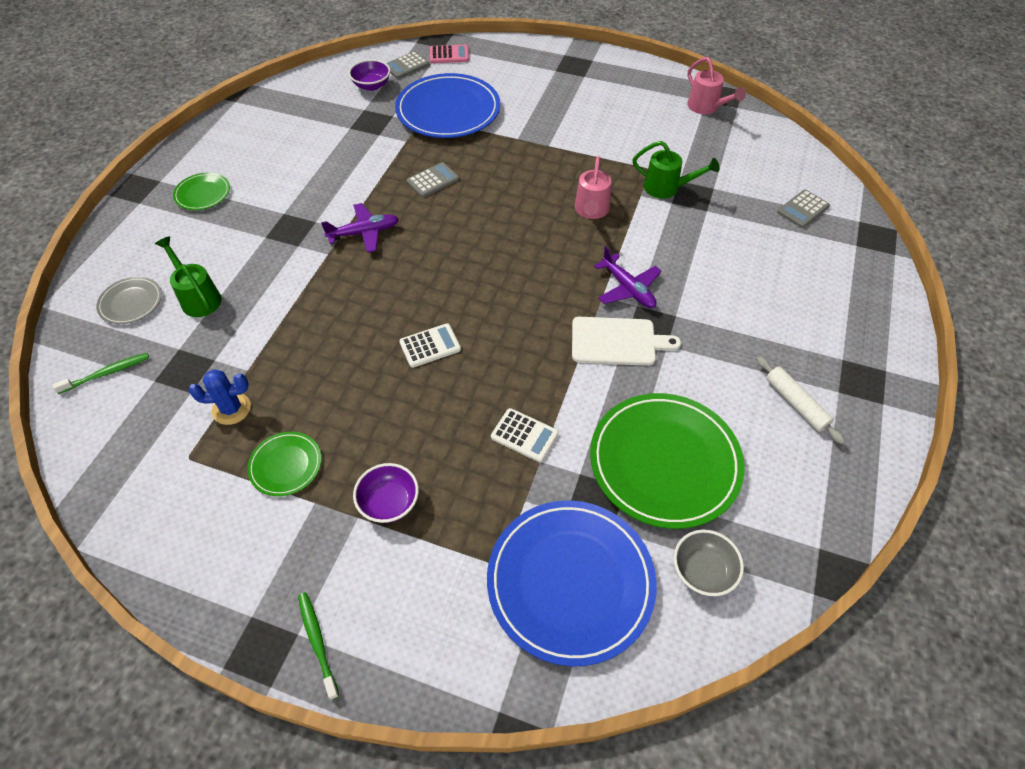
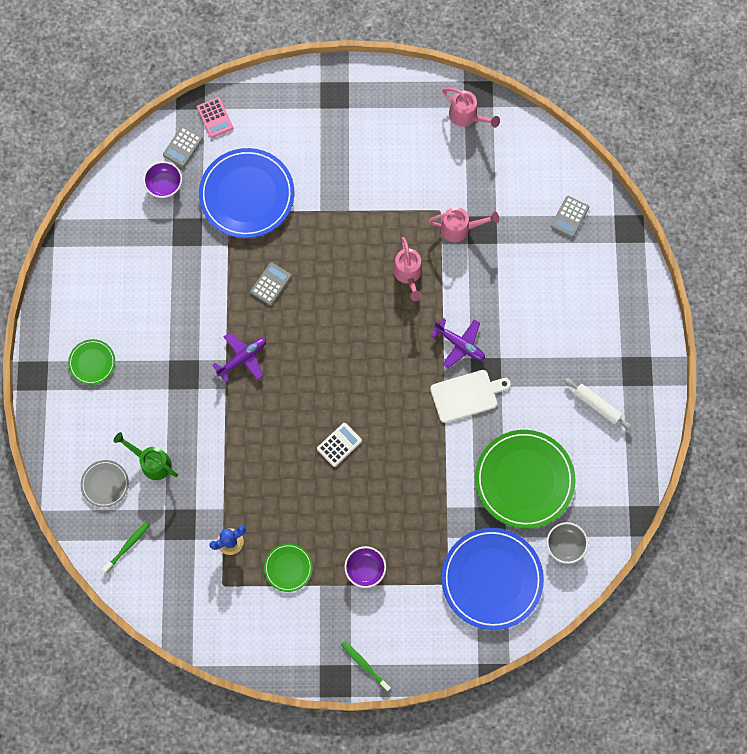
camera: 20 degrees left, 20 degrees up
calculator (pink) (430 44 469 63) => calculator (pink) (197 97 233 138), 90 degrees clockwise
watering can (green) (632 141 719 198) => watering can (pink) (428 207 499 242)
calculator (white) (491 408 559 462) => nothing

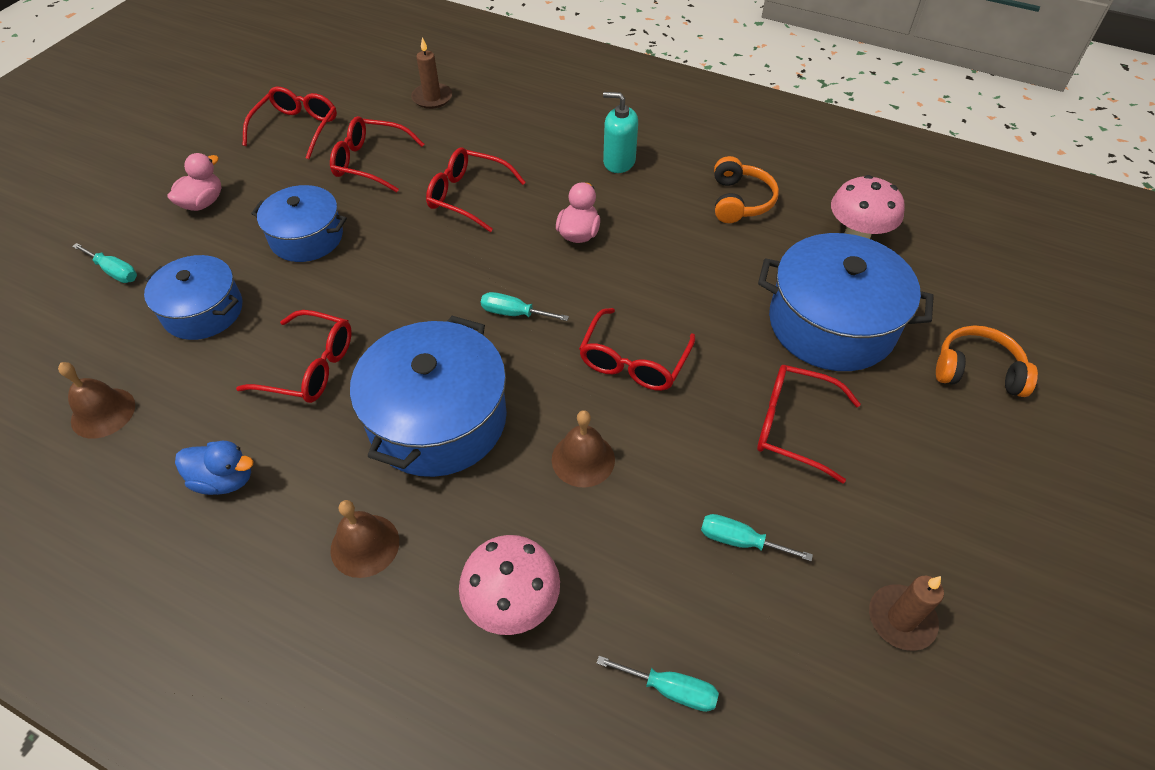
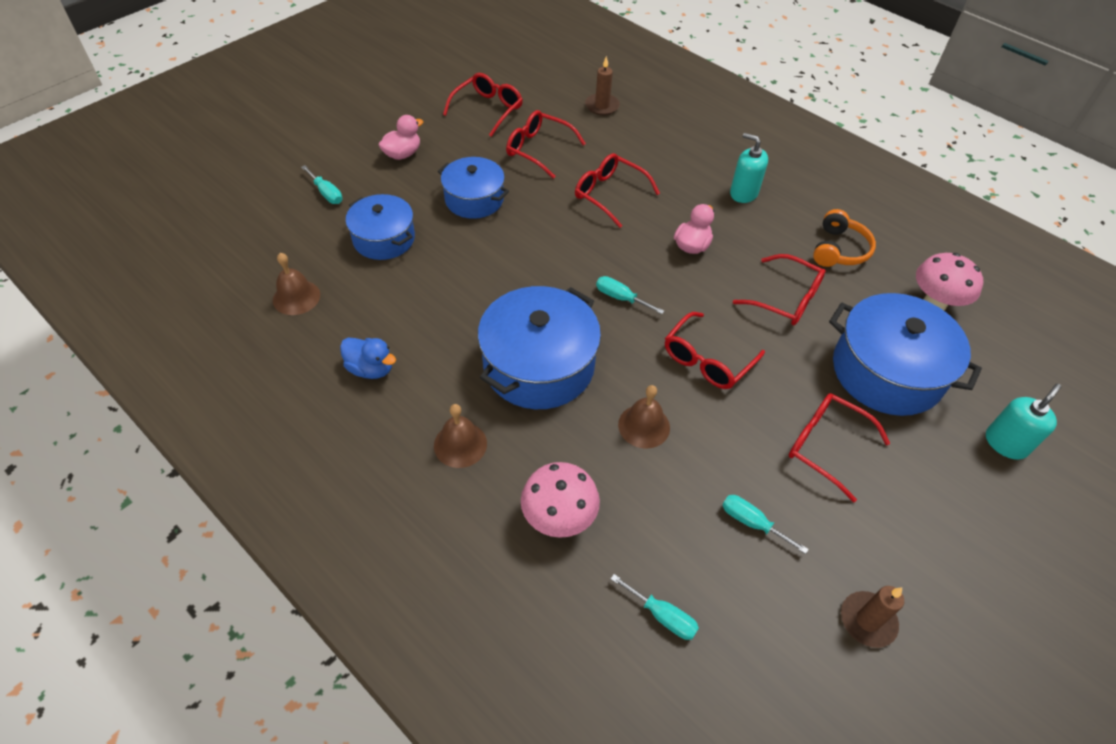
camera: 15 degrees right, 0 degrees up
glasses (red) (236 310 352 403) => glasses (red) (733 254 826 325), relocated
headphones (orange) (936 326 1038 397) => soap dispenser (turquoise) (986 383 1061 460)

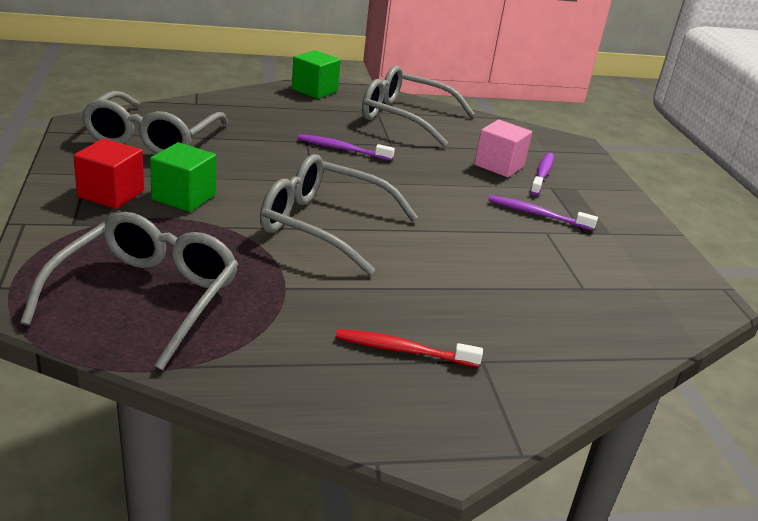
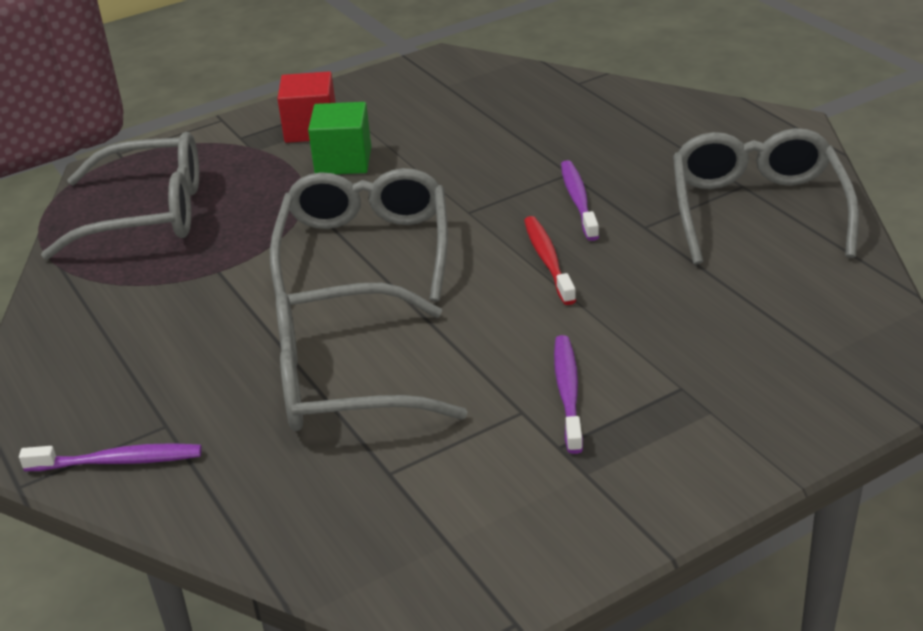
camera: 75 degrees right, 5 degrees up
cube (green) (291 50 341 99) => nothing
glasses (grey) (81 91 228 154) => glasses (grey) (276 283 468 431), relocated
cube (pink) (474 120 532 177) => nothing
toothbrush (purple) (530 153 554 195) => toothbrush (purple) (19 443 202 471), relocated
toothbrush (red) (336 329 483 367) => toothbrush (red) (524 216 576 305), relocated

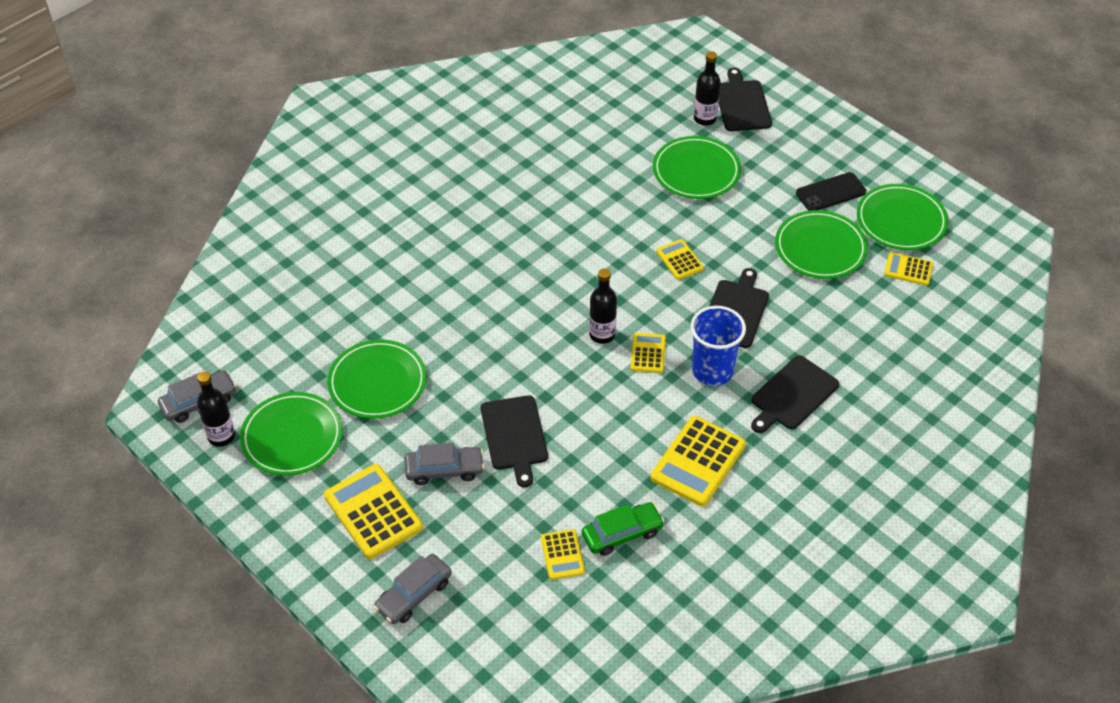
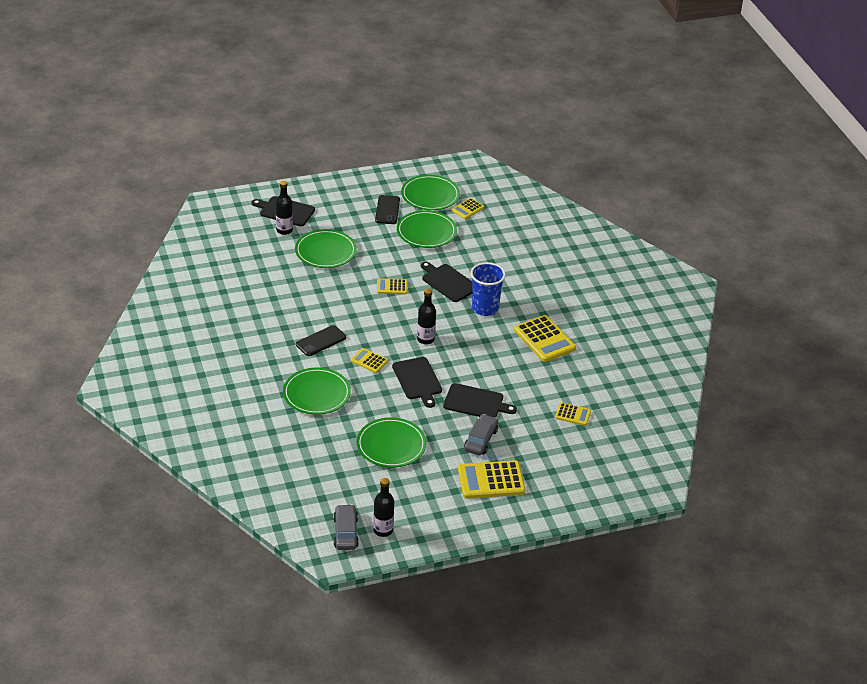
camera: 65 degrees left, 10 degrees down
calculator (yellow) (630 333 666 373) => calculator (yellow) (351 348 388 373), relocated
cutting board (black) (751 355 839 433) => cutting board (black) (392 357 442 408), relocated
plate (green) (240 392 343 476) => plate (green) (283 368 351 415), relocated
car (green) (582 502 665 556) => nothing
car (grey) (374 554 452 624) => nothing
nothing => phone (black) (296 325 346 356)

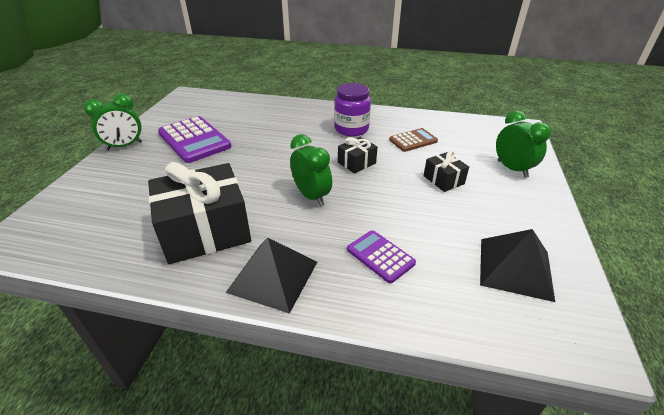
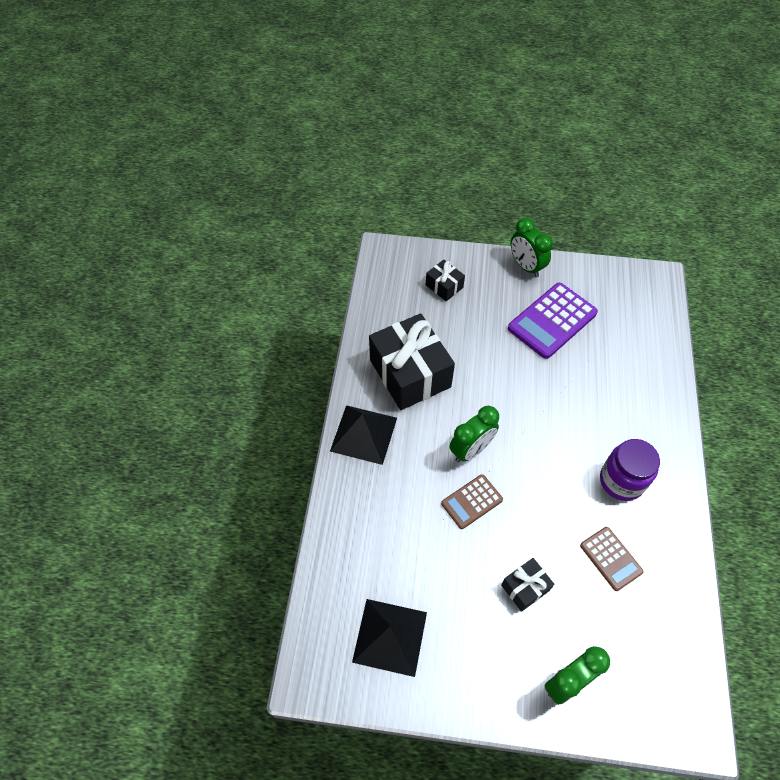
camera: 85 degrees right, 20 degrees up
gift (black) (338 137 377 174) => gift (black) (426 260 465 301), relocated
calculator (purple) (347 230 416 283) => nothing
nothing => calculator (brown) (441 474 503 529)

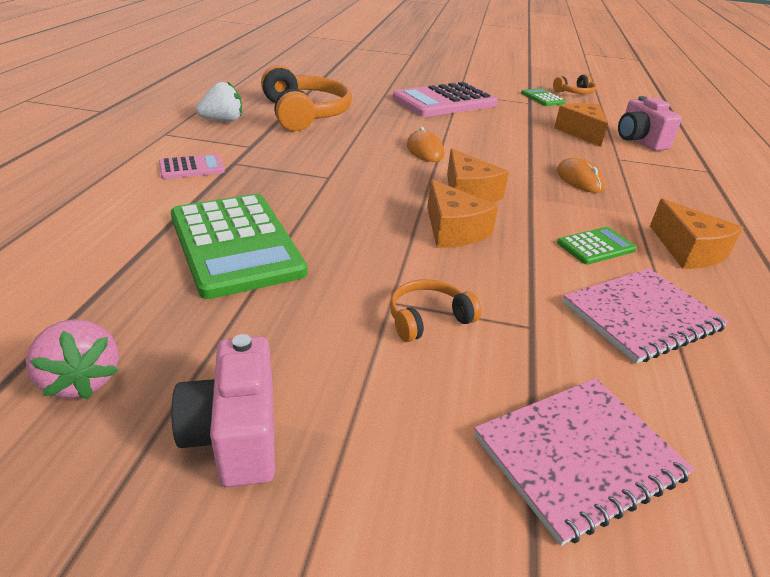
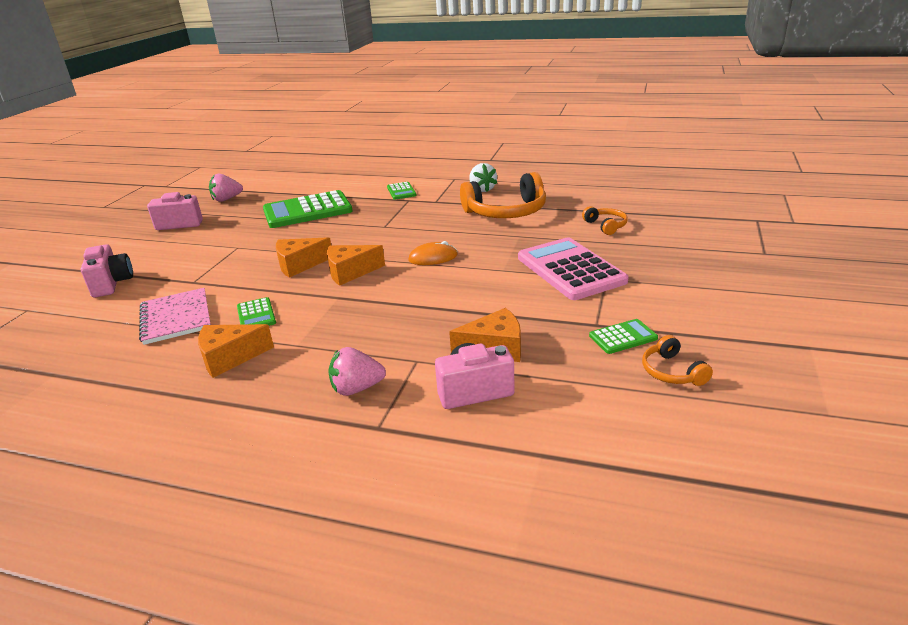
camera: 100 degrees right, 5 degrees down
calculator (pink) (159 154 225 179) => calculator (green) (387 182 417 200)
mouse (orange) (557 158 605 193) => nothing
headphones (orange) (390 279 482 342) => headphones (orange) (582 206 628 235), relocated
notebook (pink) (474 378 694 546) => camera (pink) (81 244 133 298)
nothing => strawberry (pink) (328 347 386 396)

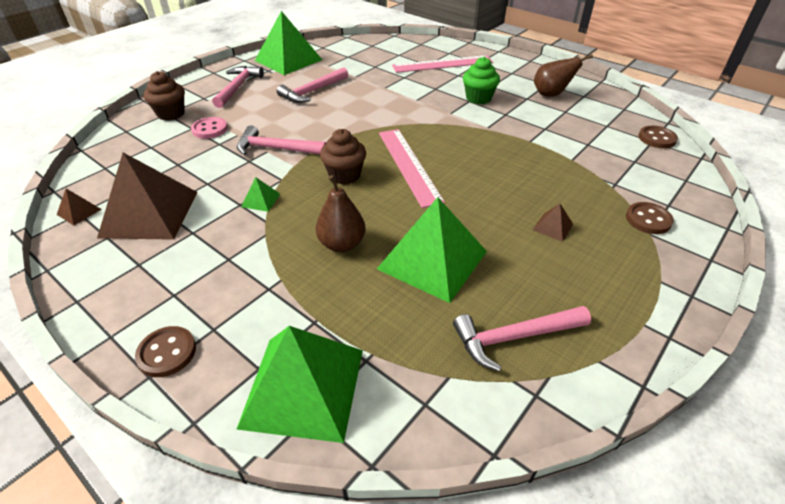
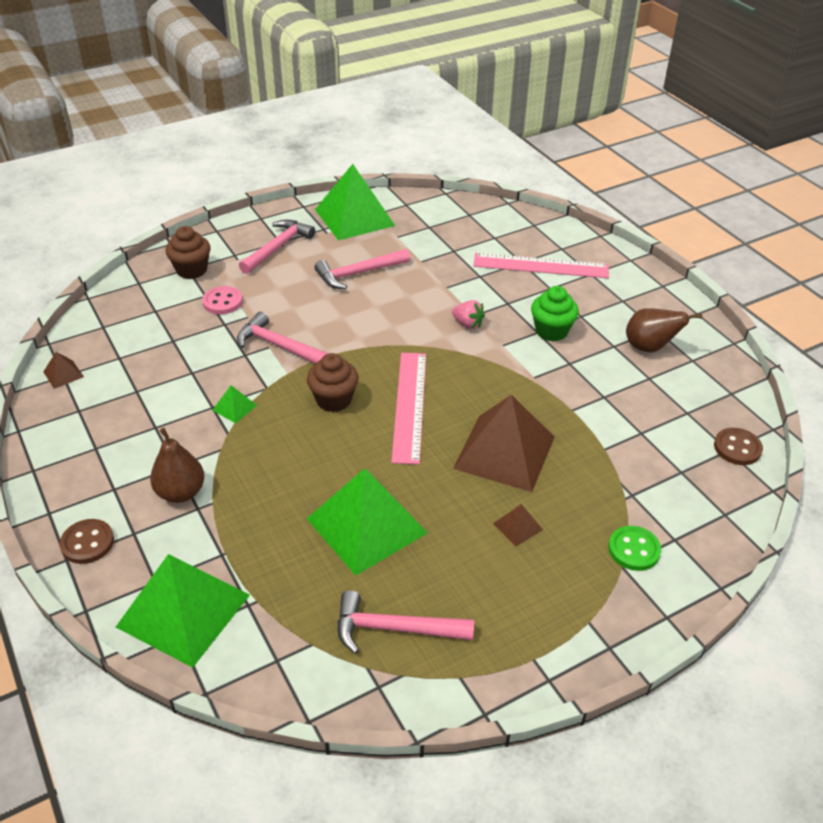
camera: 20 degrees right, 0 degrees up
pyramid (brown) (97 153 198 240) => pyramid (brown) (453 395 555 492), relocated
pear (brown) (316 175 366 252) => pear (brown) (150 428 205 503), relocated
button (brown) (626 202 674 234) => button (green) (608 526 661 571)
nothing => strawberry (pink) (452 300 485 329)

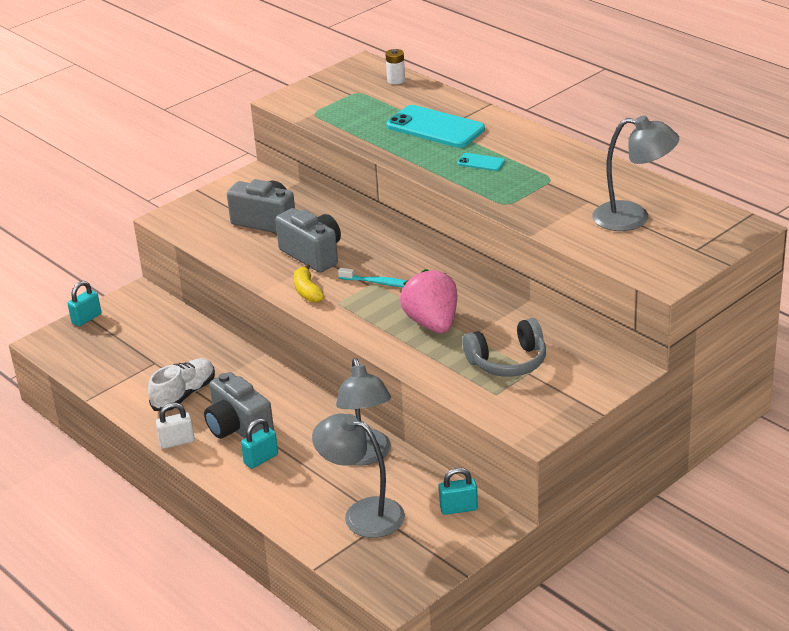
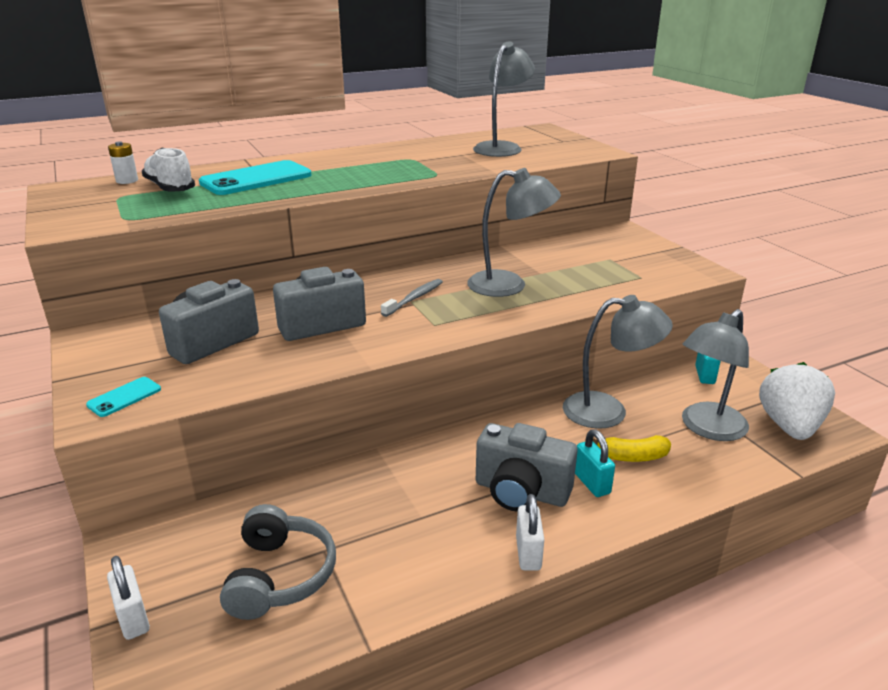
camera: 75 degrees left, 5 degrees down
phone (turquoise) (457 153 505 171) => phone (turquoise) (86 377 161 417), relocated
banana (yellow) (294 264 324 303) => banana (yellow) (593 435 671 462), relocated
toothbrush (turquoise) (338 268 406 288) => toothbrush (grey) (381 279 443 317)
strawberry (pink) (400 269 457 333) => lamp (grey) (467 168 561 297)
padlock (turquoise) (67 281 101 326) => padlock (white) (107 556 150 640)
headphones (grey) (463 318 546 377) => headphones (grey) (220 504 336 620), relocated
shoe (white) (148 358 215 411) => shoe (white) (142 148 195 192), relocated
camera (grey) (204 372 274 439) => camera (grey) (476 423 578 512), 45 degrees clockwise
nothing => strawberry (white) (759 362 835 440)

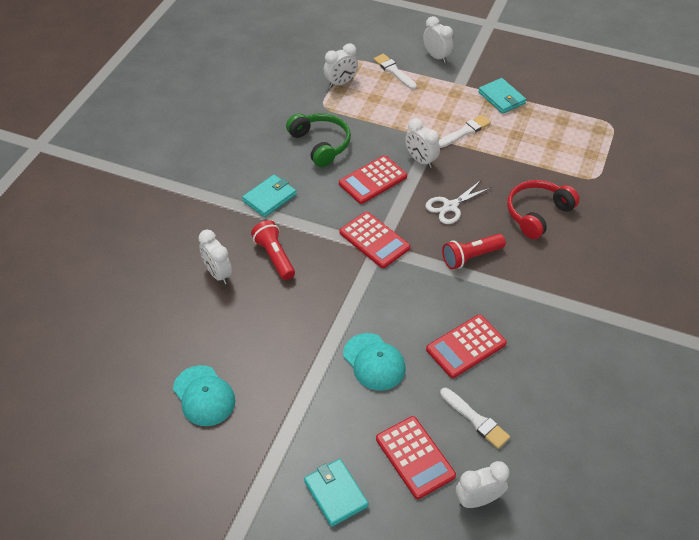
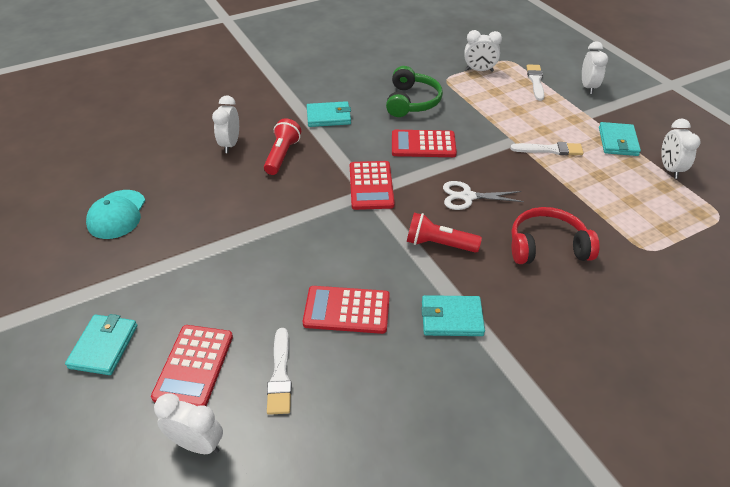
camera: 40 degrees right, 5 degrees down
clock (white) (405 118 440 168) => clock (white) (661 119 701 179), relocated
cap (turquoise) (343 333 405 391) => nothing
nothing => wallet (turquoise) (422 295 485 336)

